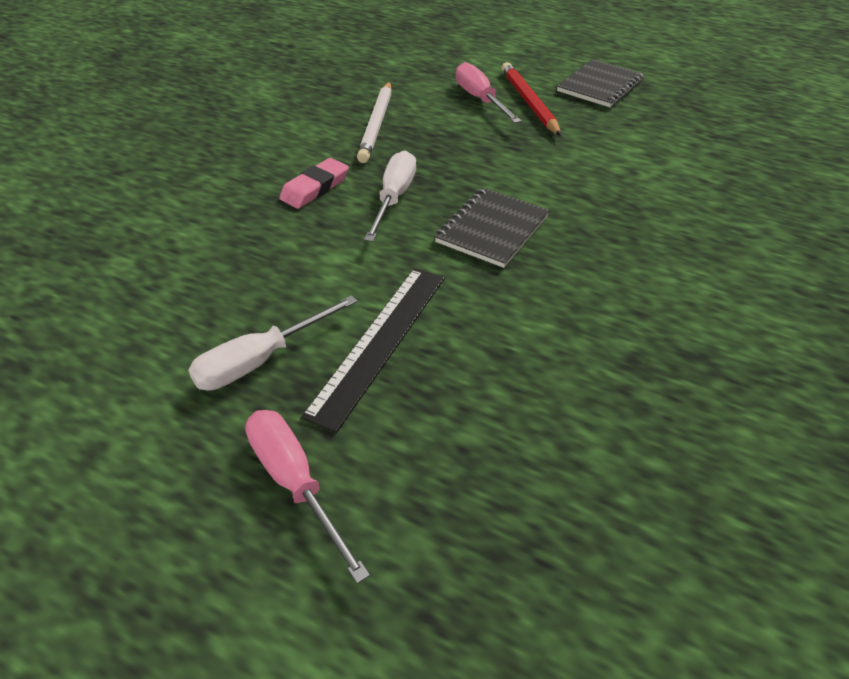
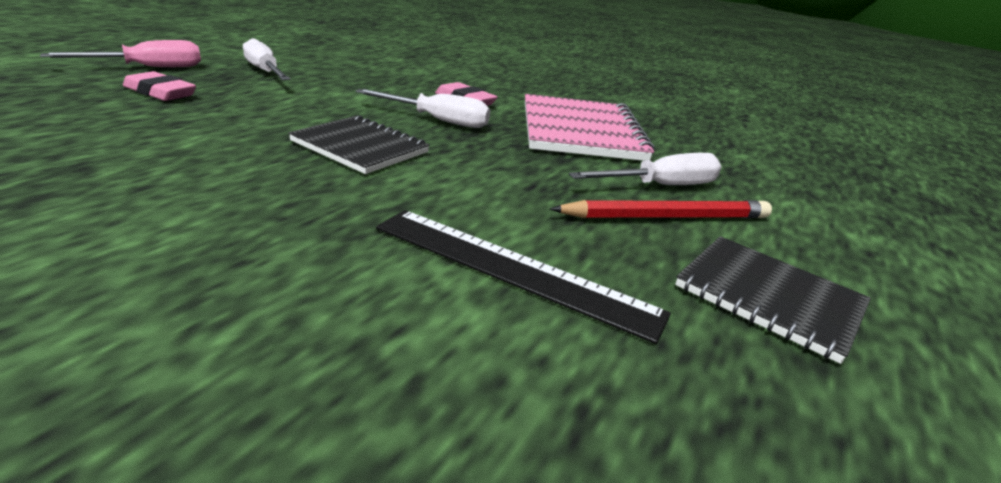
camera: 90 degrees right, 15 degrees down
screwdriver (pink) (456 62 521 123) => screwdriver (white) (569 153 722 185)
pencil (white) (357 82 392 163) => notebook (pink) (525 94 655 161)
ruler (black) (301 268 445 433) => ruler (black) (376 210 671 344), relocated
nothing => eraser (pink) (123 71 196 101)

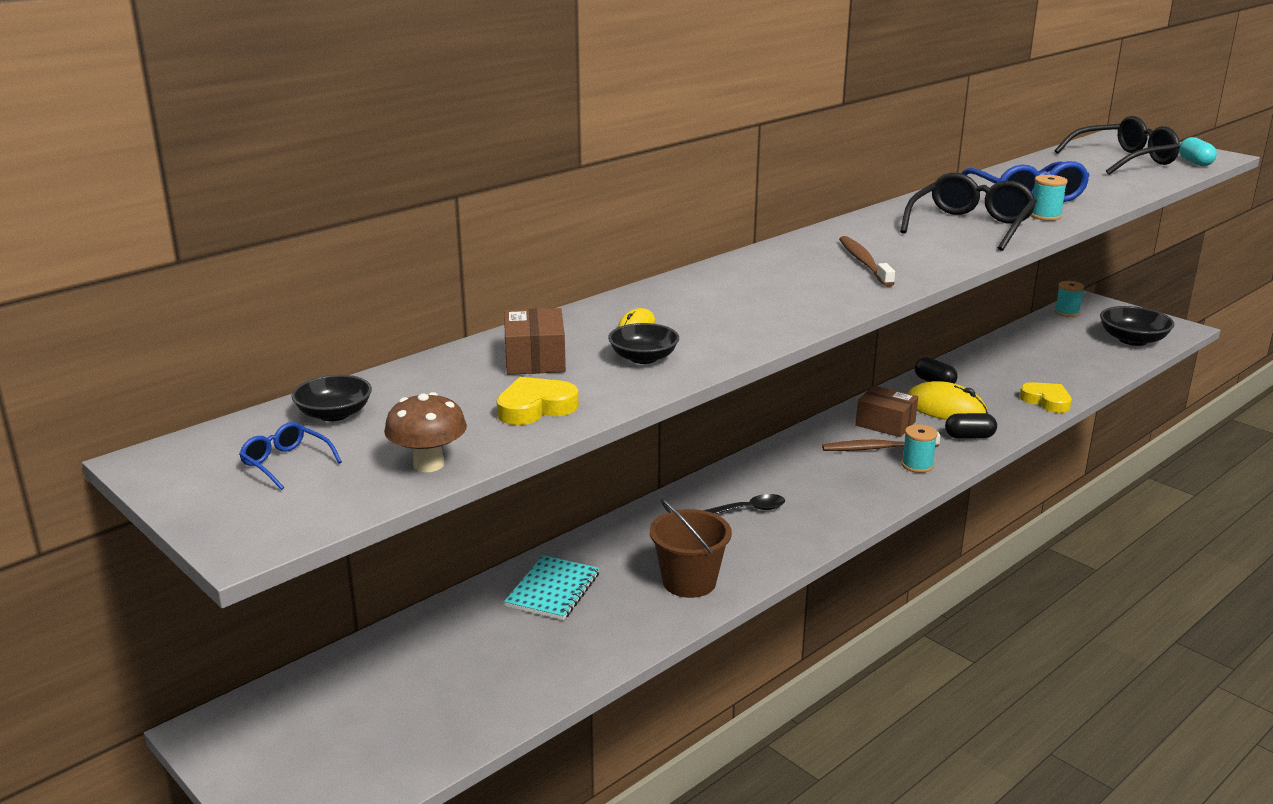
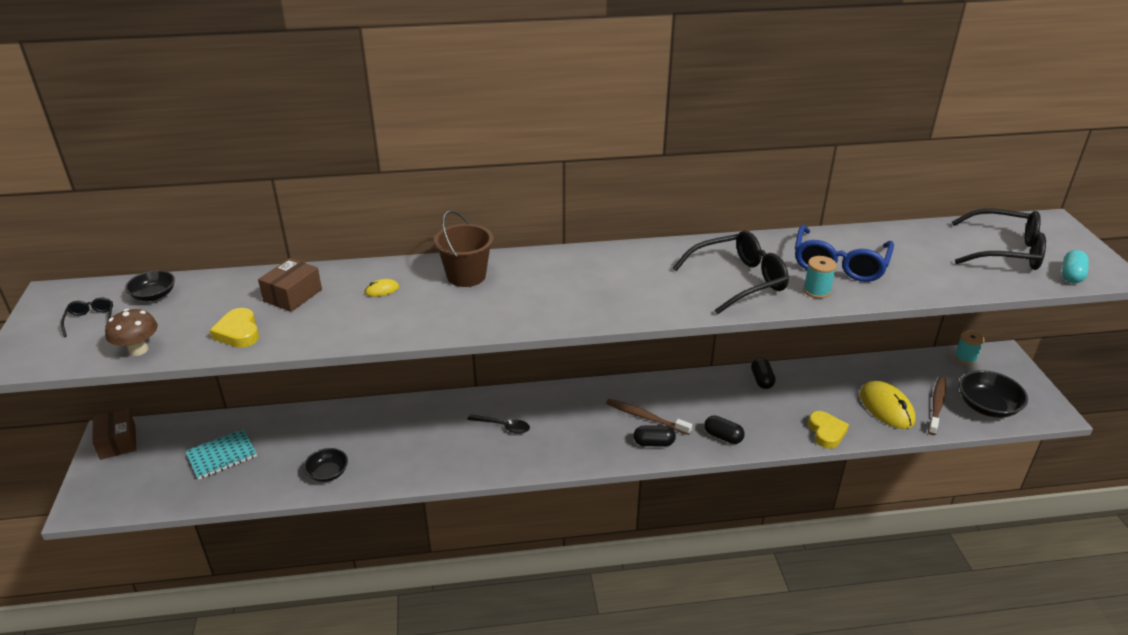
camera: 35 degrees right, 10 degrees up
toothbrush (brown) (839 236 895 287) => toothbrush (brown) (928 377 946 435), relocated
bowl (black) (608 323 679 364) => bowl (black) (304 448 348 482), relocated
heart (yellow) (496 377 579 425) => heart (yellow) (209 308 259 348), 120 degrees counterclockwise
mouse (yellow) (908 381 988 420) => mouse (yellow) (860 381 916 429), relocated
box (brown) (856 385 918 437) => box (brown) (92 408 136 460), relocated
glasses (blue) (239 422 342 490) => glasses (black) (61 298 113 337)
spool (turquoise) (902 424 937 473) => capsule (black) (634 426 676 446)
bucket (brown) (650 499 732 598) => bucket (brown) (434 210 494 287), relocated
notebook (turquoise) (504 555 599 620) => notebook (turquoise) (185 429 257 480), relocated

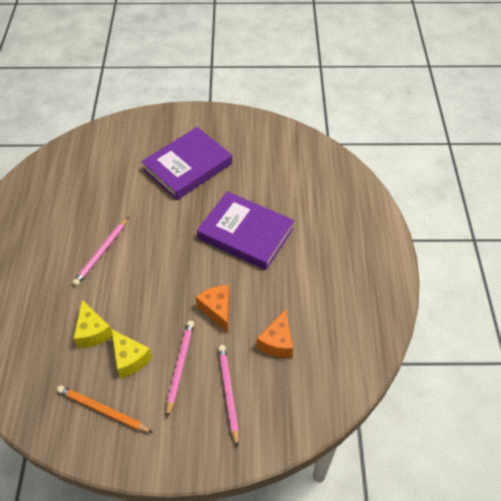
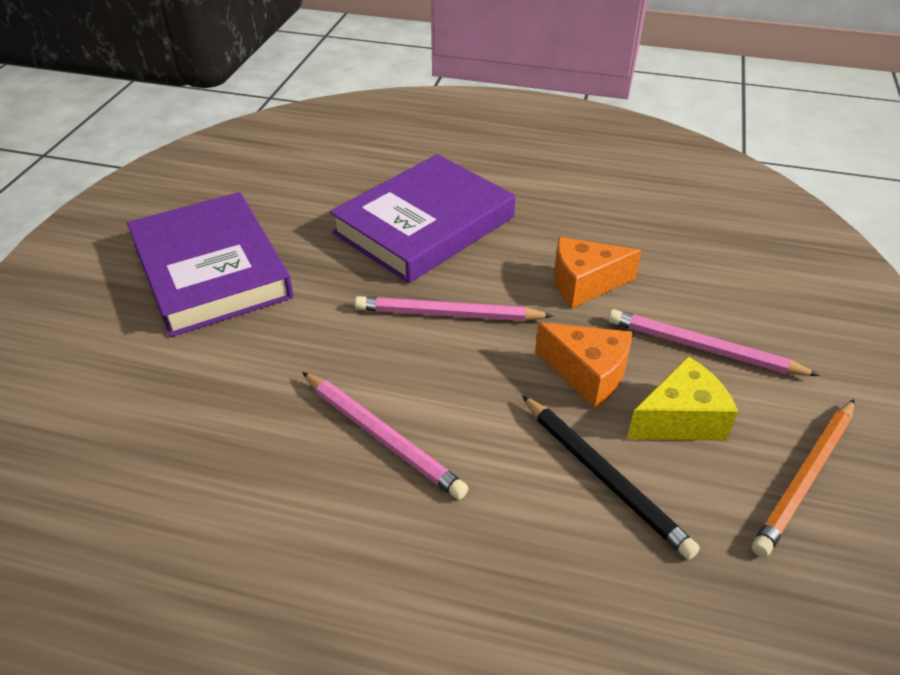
camera: 75 degrees left, 10 degrees down
cheese (yellow) (73 300 113 348) => pencil (black) (522 395 700 560)
cheese (orange) (257 309 293 358) => cheese (orange) (535 323 632 409), relocated
pencil (pink) (218 345 239 448) => pencil (pink) (355 296 553 321), relocated

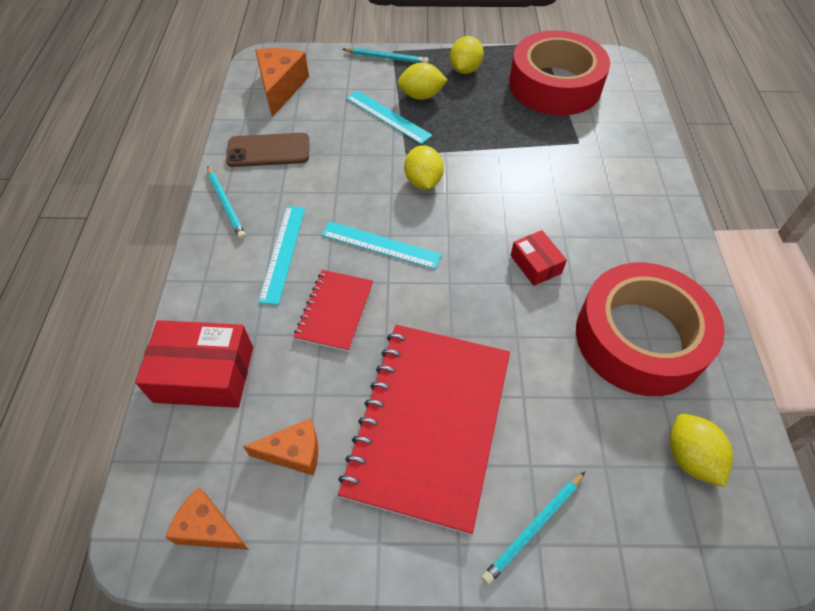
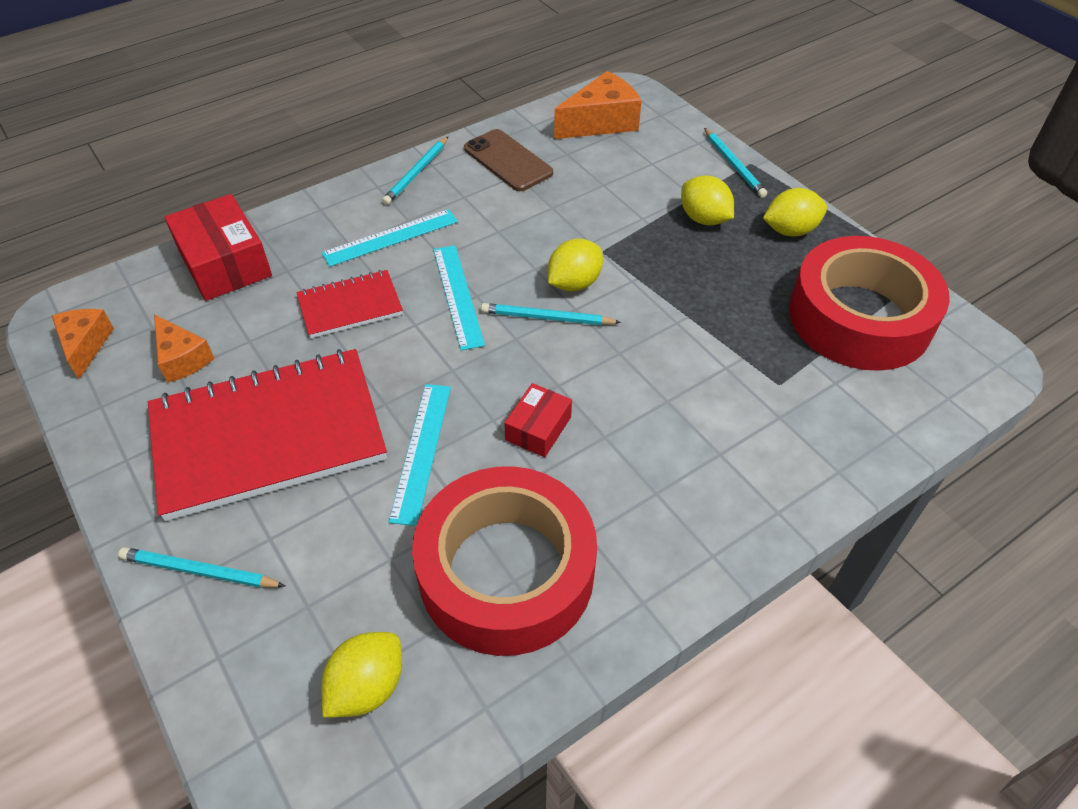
camera: 55 degrees right, 5 degrees down
ruler (turquoise) (346 90 433 144) => ruler (turquoise) (389 384 451 526), relocated
nothing => pencil (turquoise) (481 303 621 325)

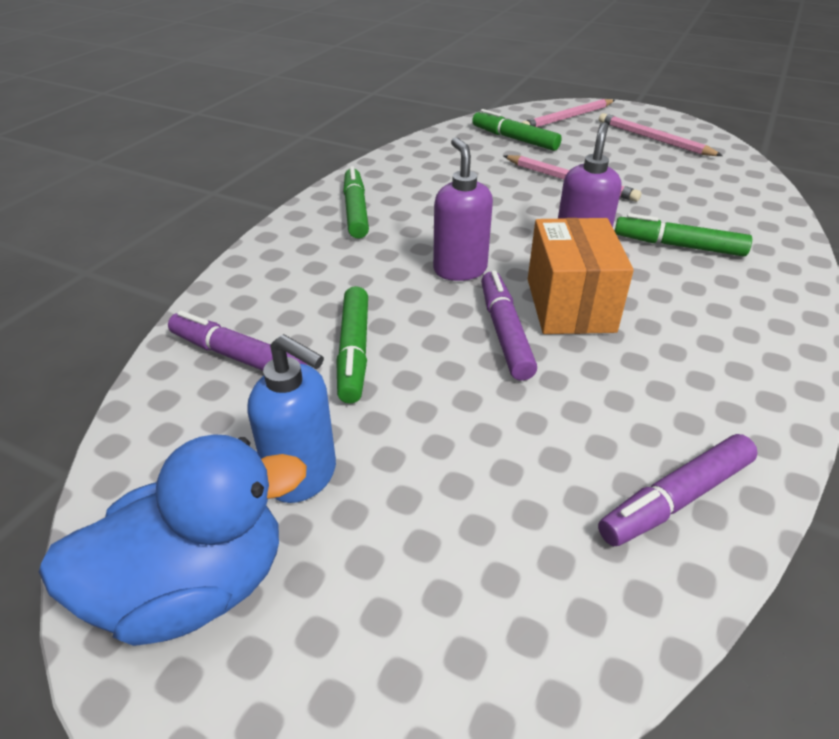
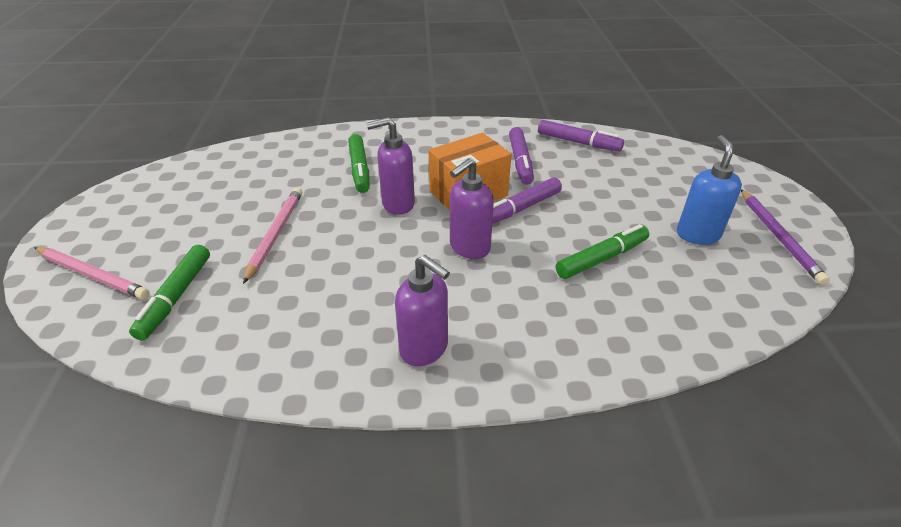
camera: 120 degrees left, 0 degrees up
pencil (pink) (599 113 723 156) => nothing
marker (green) (343 166 369 239) => soap dispenser (purple) (395 255 450 366)
marker (purple) (168 311 307 371) => marker (purple) (509 127 534 185), relocated
duck (blue) (39 434 307 646) => pencil (purple) (741 189 830 285)

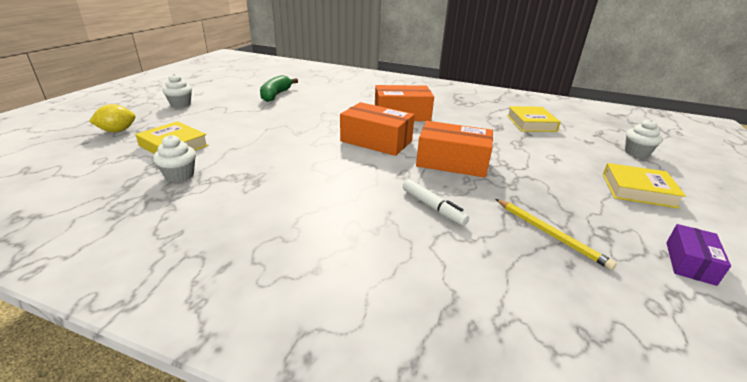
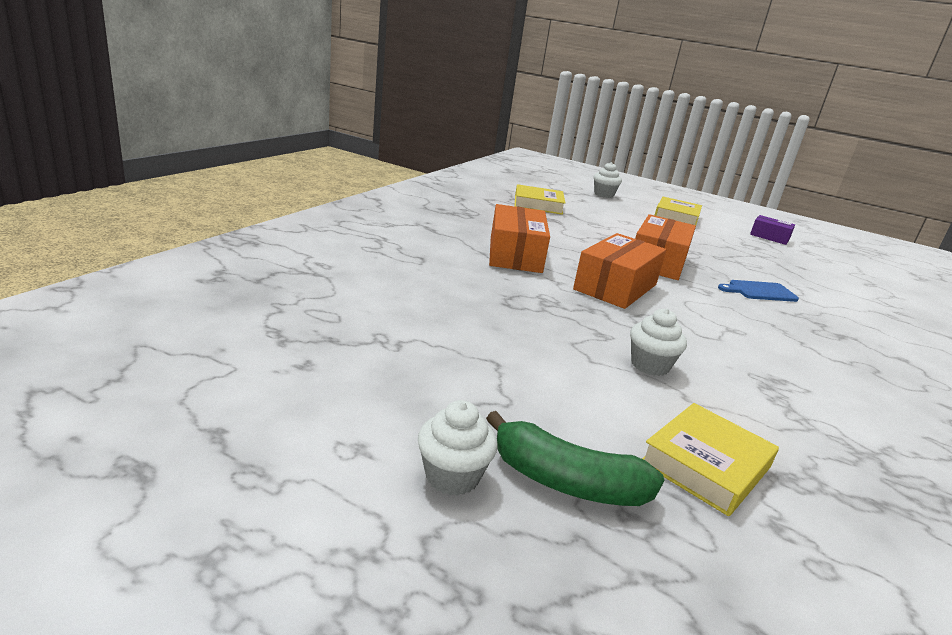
camera: 85 degrees left, 5 degrees down
banana (green) (260 75 298 102) => banana (green) (486 411 664 506), relocated
lemon (yellow) (89 104 135 132) => nothing
cupcake (white) (153 135 196 182) => cupcake (white) (630 308 687 376), relocated
marker (white) (403 179 469 226) => cutting board (blue) (718 280 799 302)
pencil (yellow) (496 199 617 270) => nothing

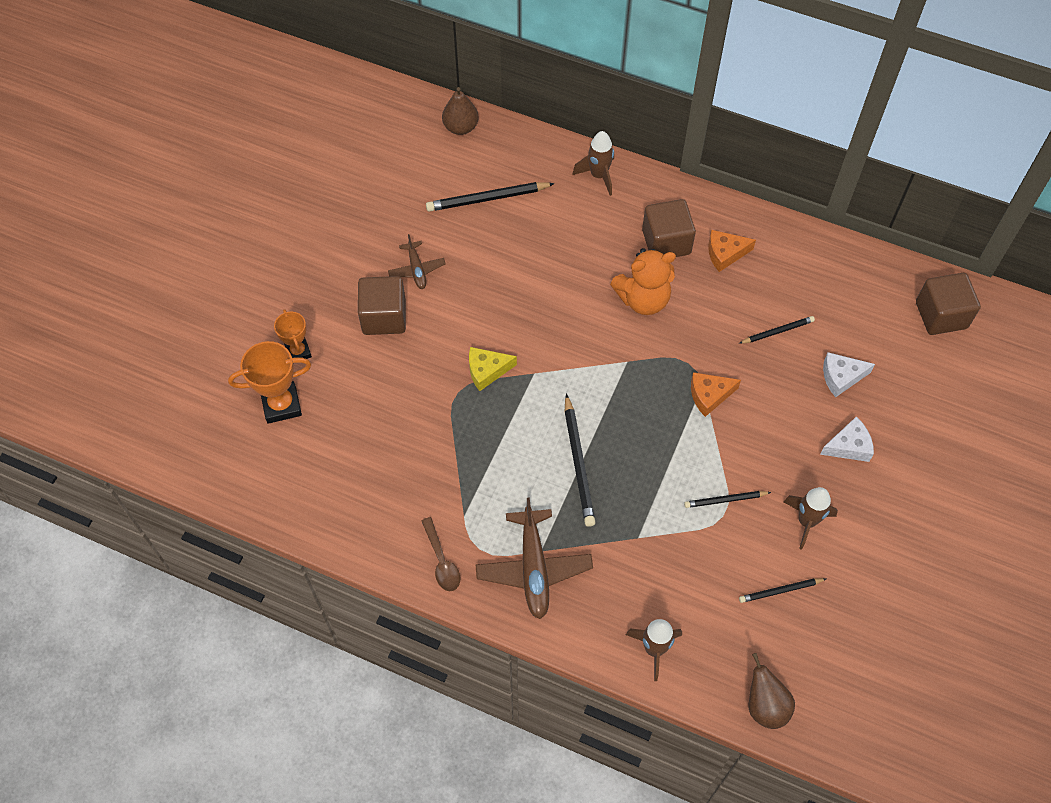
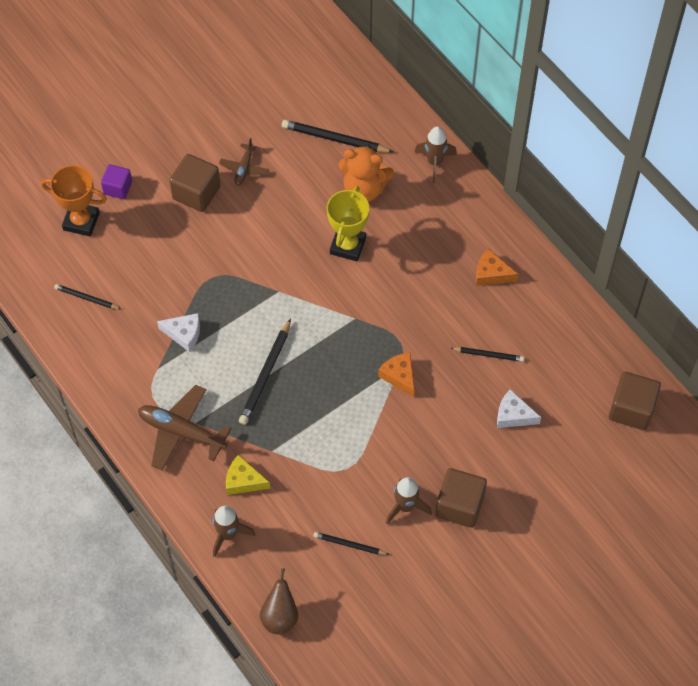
camera: 30 degrees right, 0 degrees up
pear (brown) (442 87 479 135) => nothing
cube (brown) (642 199 696 257) => cube (brown) (436 468 487 528), relocated
teddy bear (orange) (610 248 676 315) => teddy bear (orange) (339 145 394 202), relocated
trophy (orange) (274 309 312 359) => cube (purple) (101 164 132 199)
cheese (yellow) (469 347 517 391) => cheese (yellow) (226 455 270 495), relocated
cheese (orange) (691 372 741 417) => cheese (orange) (378 352 415 397), 45 degrees clockwise
cheese (white) (820 417 874 462) => cheese (white) (157 313 200 352), relocated
pencil (black) (684 491 771 508) => pencil (black) (54 284 121 309), relocated
plane (brown) (476 497 593 619) => plane (brown) (138 385 231 471), 90 degrees clockwise
spoon (brown) (421 517 460 591) => nothing
nothing => trophy (yellow) (327 186 369 261)

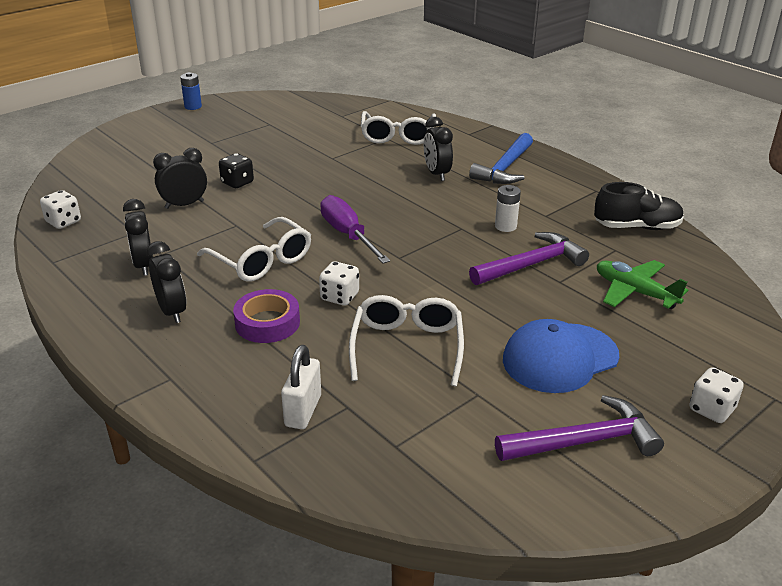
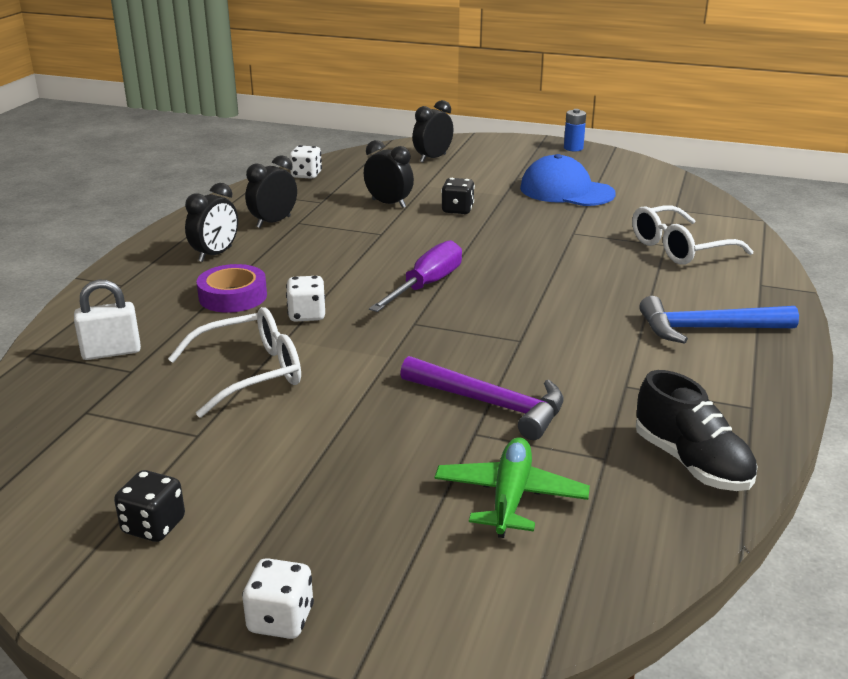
camera: 60 degrees right, 5 degrees down
clock (black) (424 117 453 181) => clock (black) (413 100 453 163), relocated
battery (white) (495 185 521 232) => nothing
glasses (white) (197 217 311 282) => nothing
cap (blue) (503 319 619 393) => cap (blue) (520 154 616 206), relocated
hammer (purple) (495 395 664 461) => dice (black) (114 470 185 542)

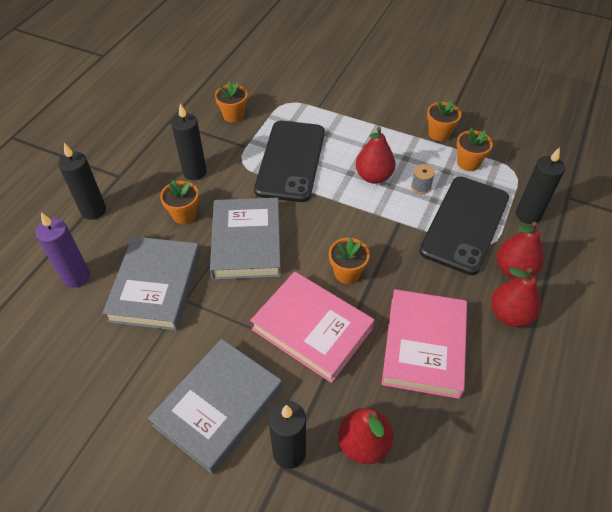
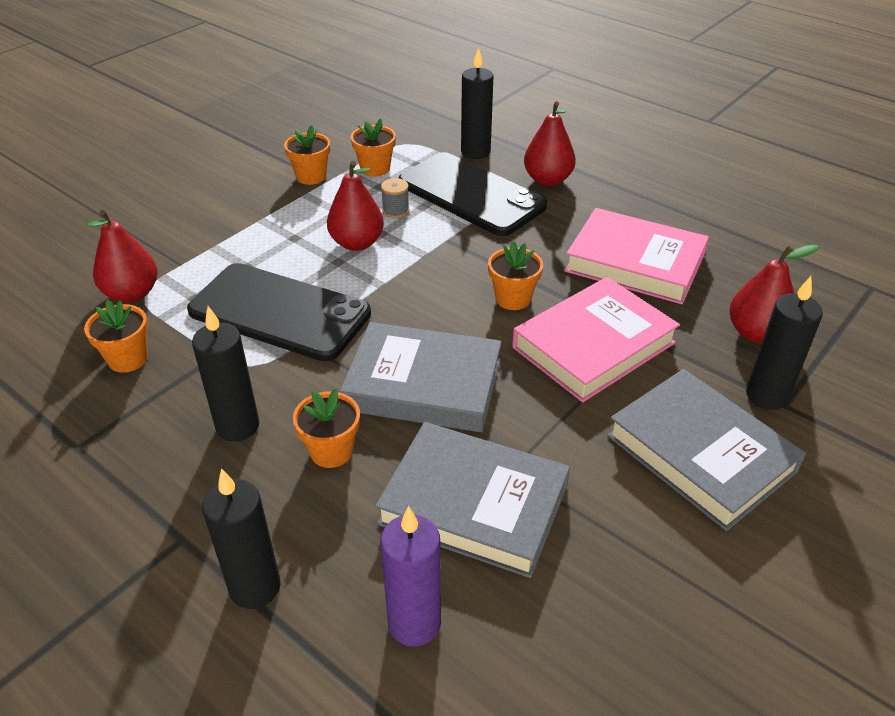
camera: 75 degrees left, 10 degrees down
pear (red) (491 268 541 327) => pear (red) (87 210 158 303), relocated

